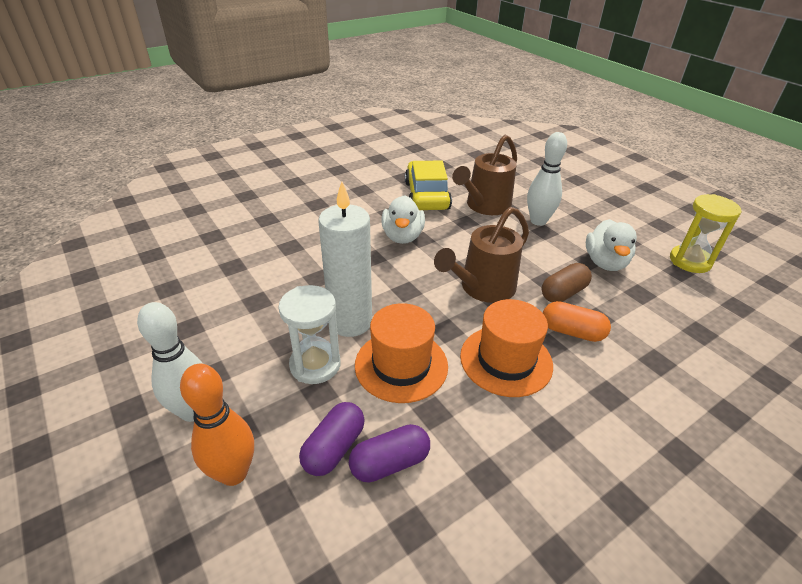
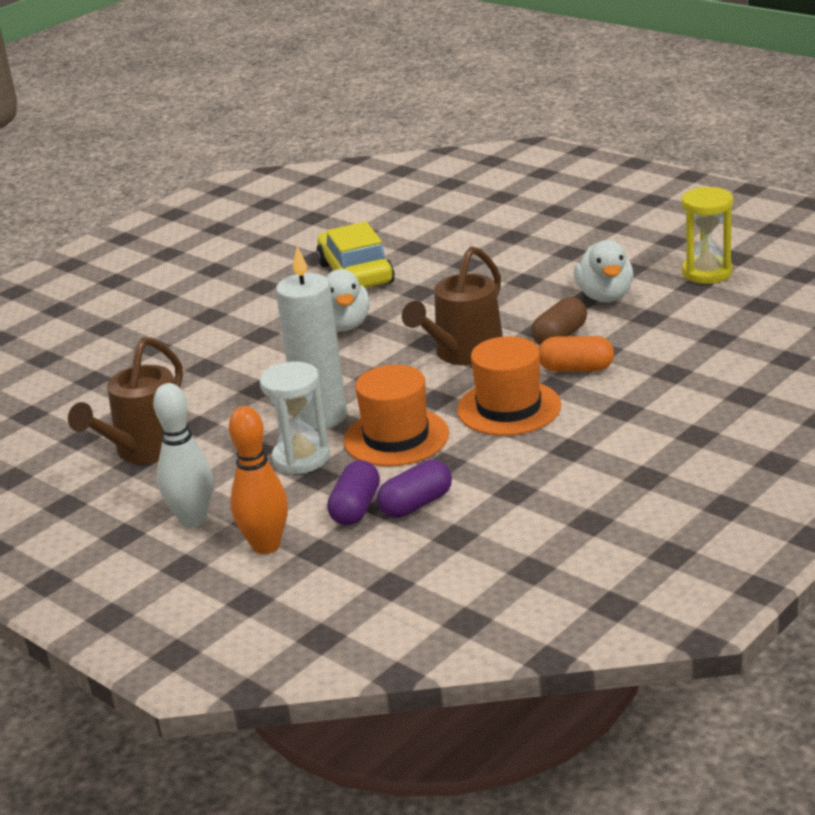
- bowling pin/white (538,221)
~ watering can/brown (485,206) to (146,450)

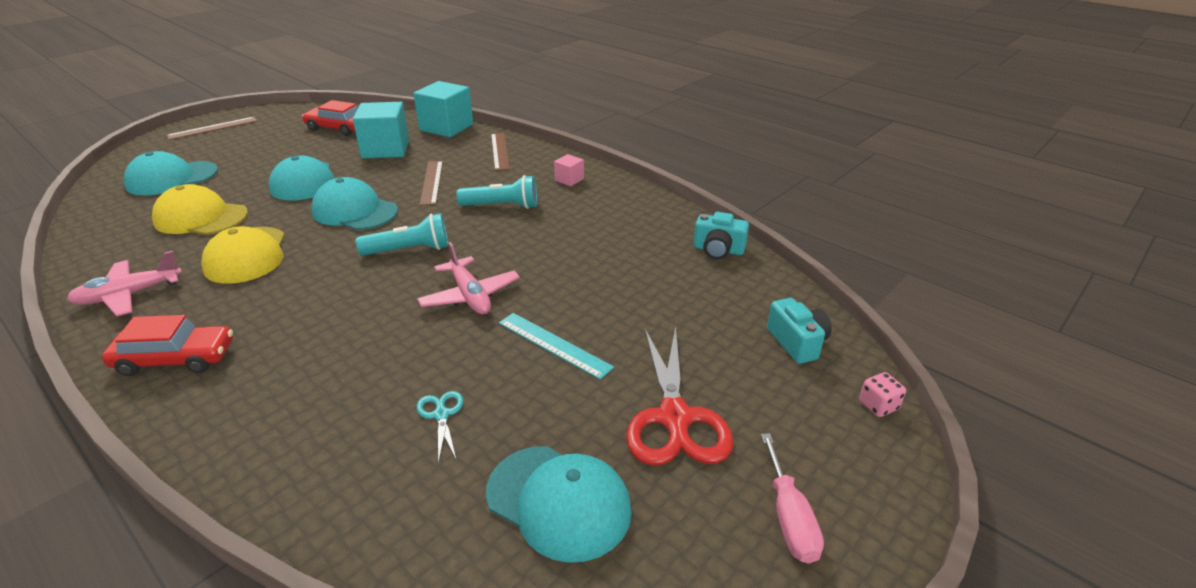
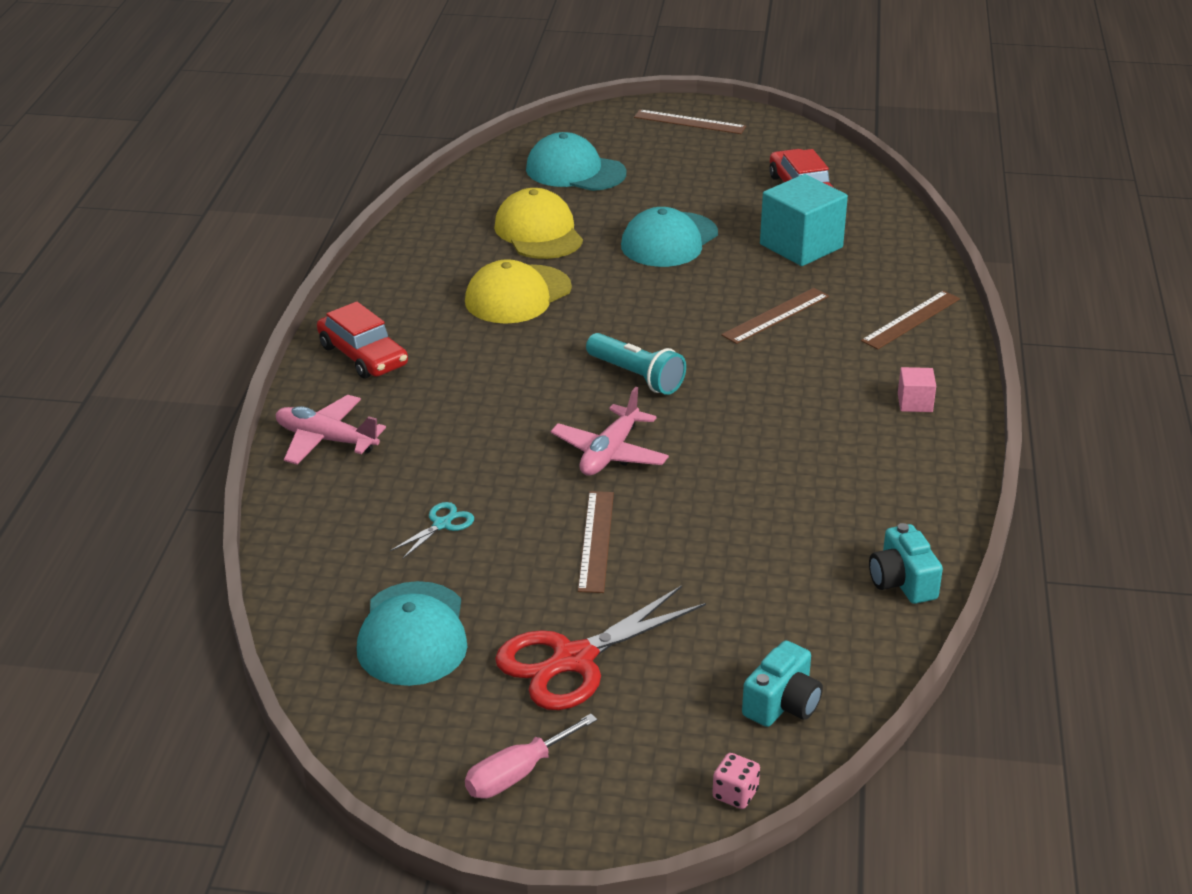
- cap/turquoise (355,211)
- cube/turquoise (446,127)
- flashlight/turquoise (502,206)
~ plane/pink (129,295) to (326,440)
~ ruler/turquoise (554,344) to ruler/brown (596,541)

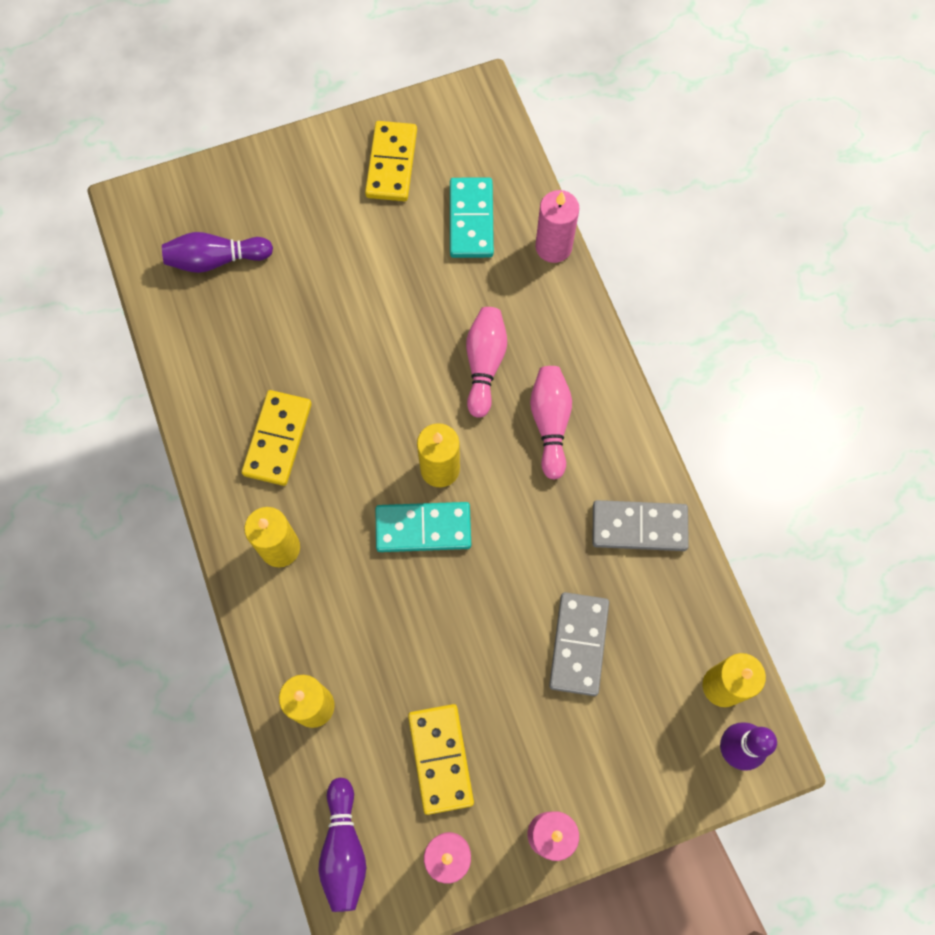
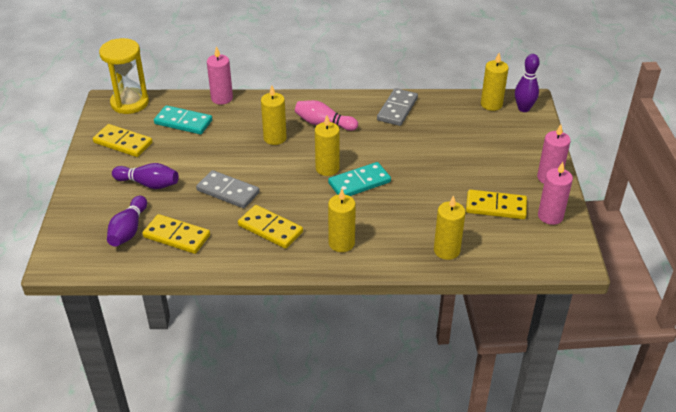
+ hourglass/yellow (129,103)
+ domino/yellow (176,236)
~ bowling pin/purple (344,848) to (148,184)
~ domino/grey (579,644) to (228,191)
~ bowling pin/pink (484,364) to candle/yellow (275,138)
~ domino/turquoise (423,528) = (359,183) 45 degrees clockwise

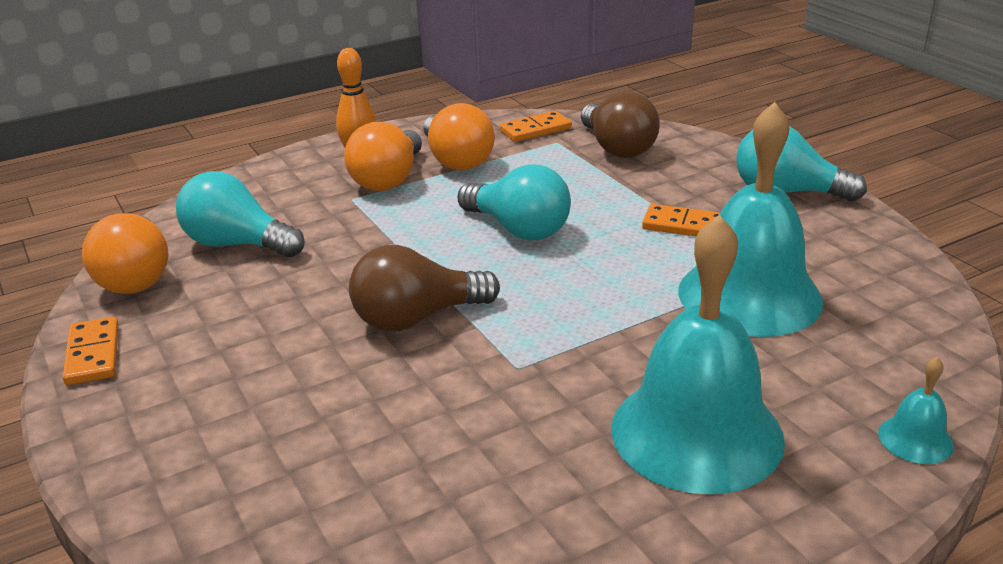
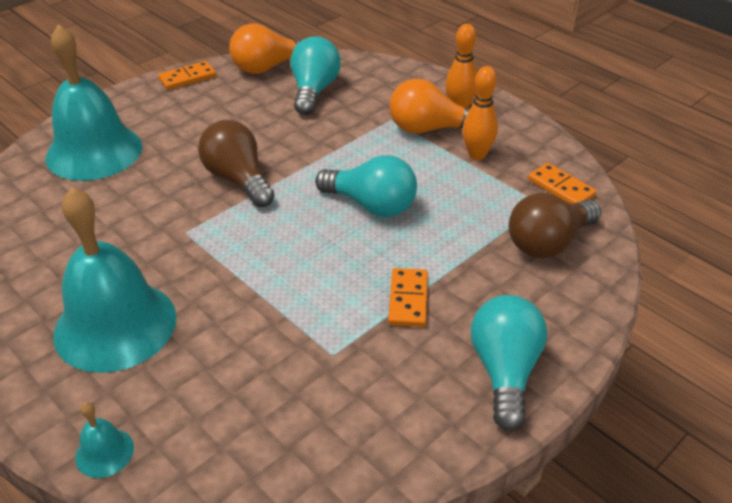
~ bell/turquoise (749,295) to (94,151)
~ light bulb/orange (456,160) to bowling pin/orange (477,155)
~ light bulb/turquoise (518,229) = (371,205) 90 degrees counterclockwise

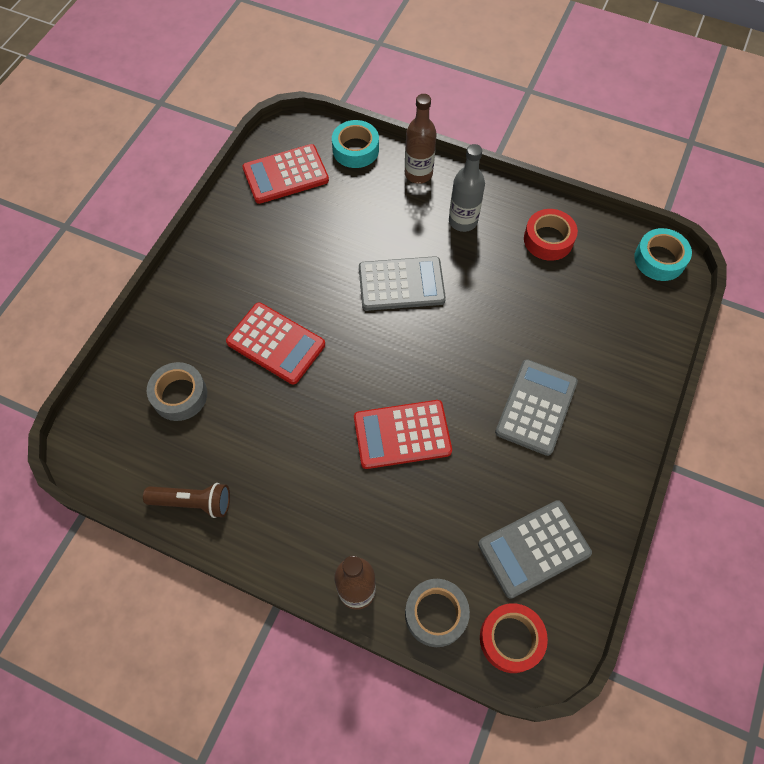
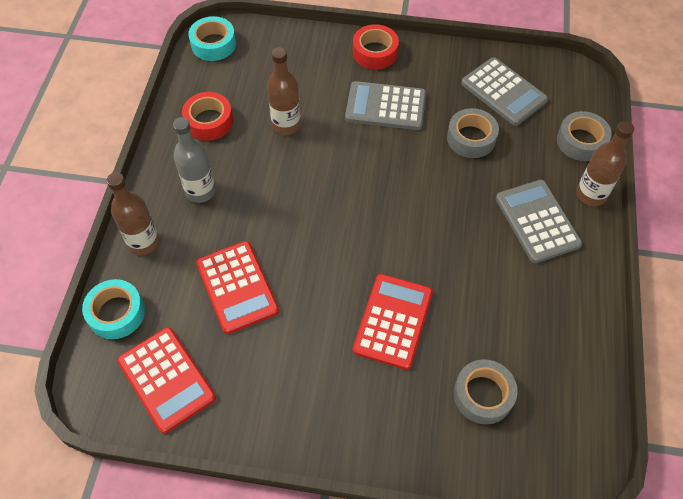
- flashlight/brown (193,502)
+ bottle/brown (286,125)
+ tape/grey (471,138)
~ calculator/red (402,434) to (237,287)
~ calculator/grey (401,284) to (537,221)
~ tape/red (511,639) to (375,52)

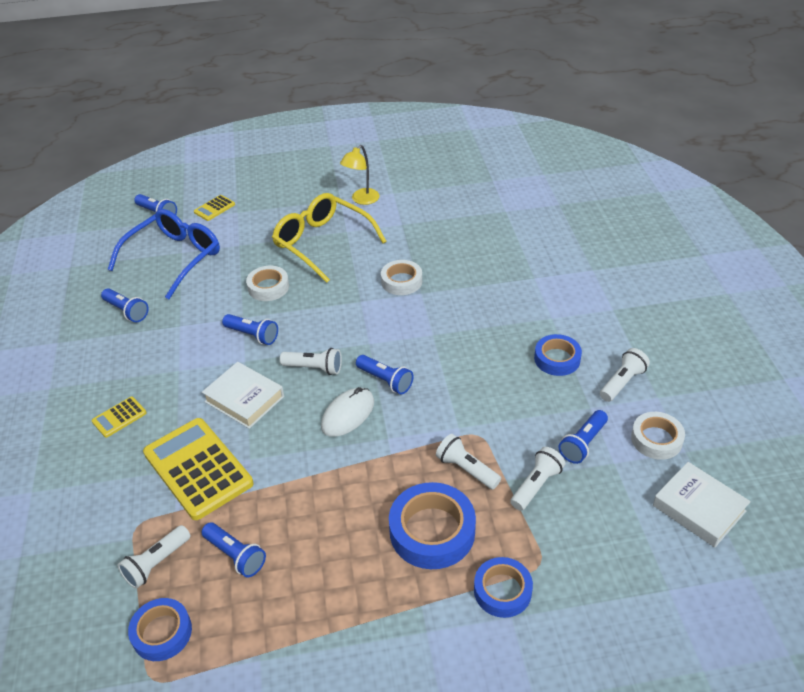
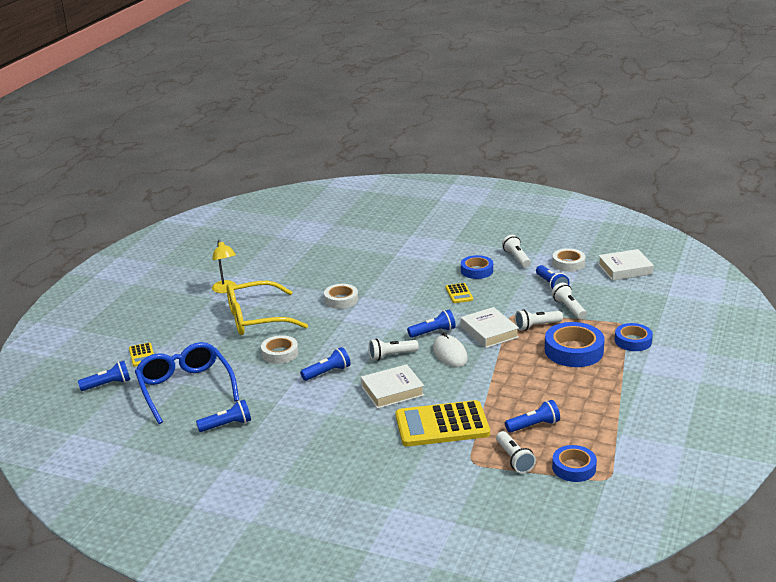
+ book/white (489,332)
~ calculator/yellow (119,417) to (459,294)
~ flashlight/white (314,368) = (391,356) 150 degrees counterclockwise

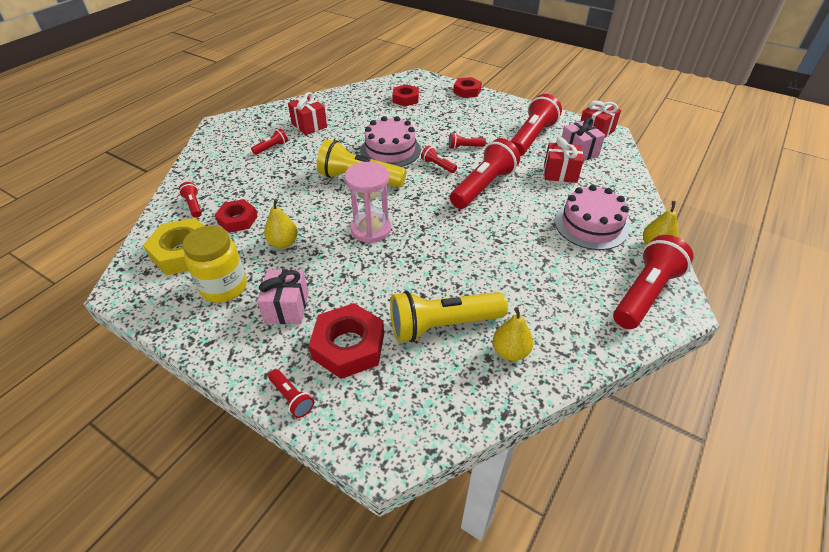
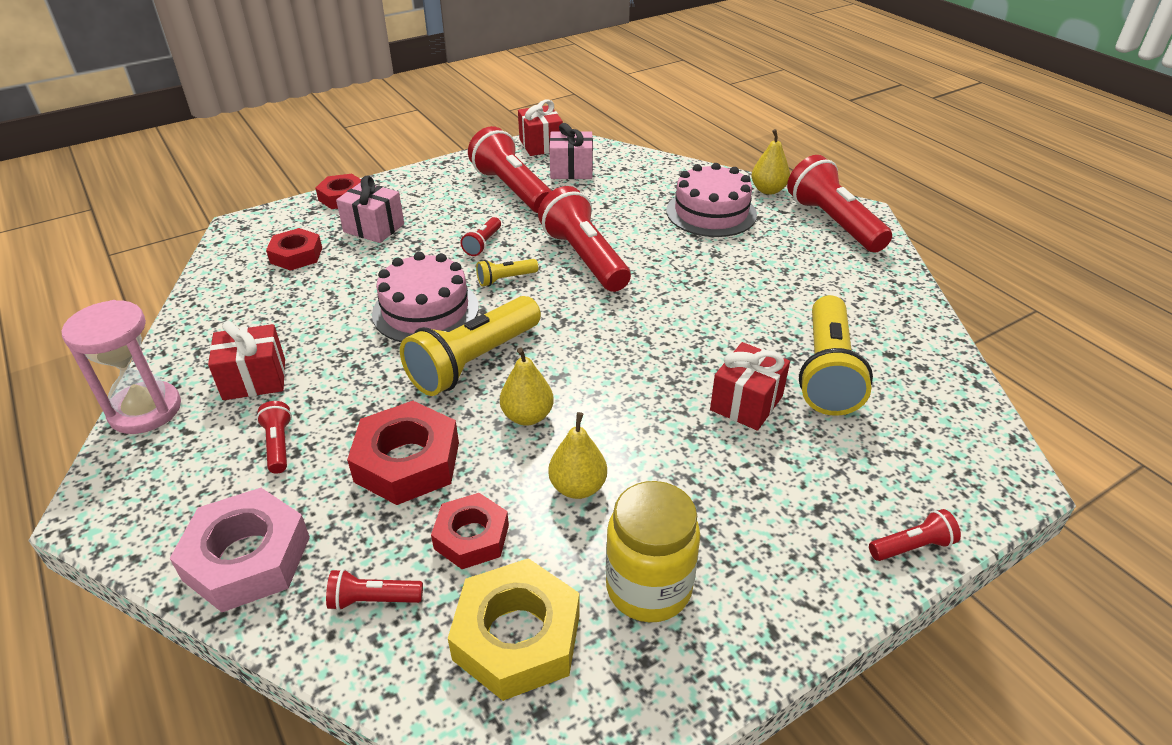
+ nut/pink (247,558)
~ gift/pink (287,307) to (374,228)
~ nut/red (348,346) to (407,462)
~ hourglass/pink (371,229) to (145,410)
~ pear/yellow (510,351) to (527,416)
~ gift/red (560,173) to (746,403)
~ flashlight/red (437,165) to flashlight/yellow (505,279)

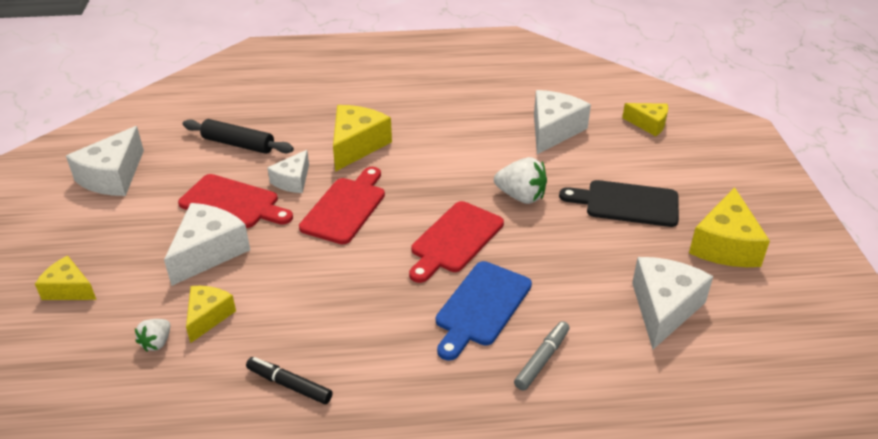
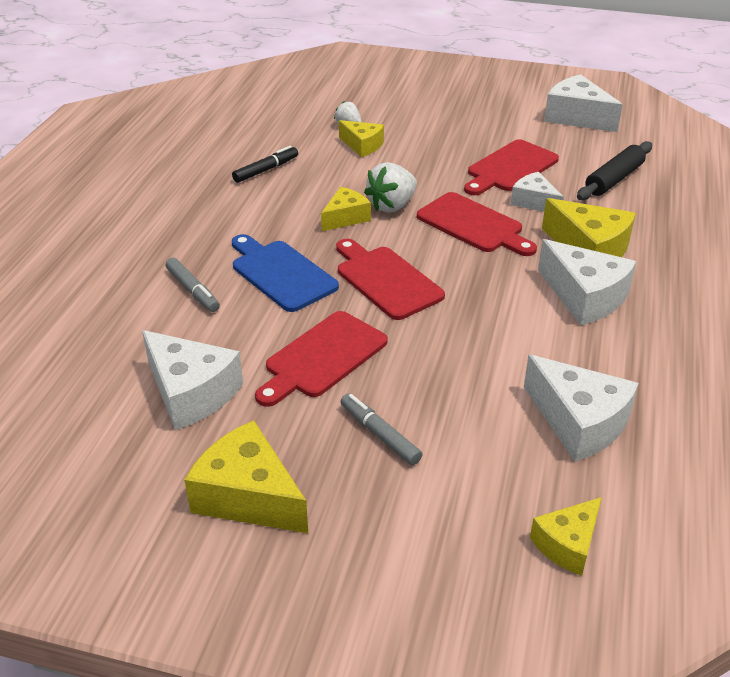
+ cutting board/red (322,357)
~ cheese/yellow (69,289) to (345,218)
~ cheese/white (208,252) to (584,297)
~ strawberry/white (521,196) to (392,205)
~ cutting board/black (626,203) to marker/grey (380,434)

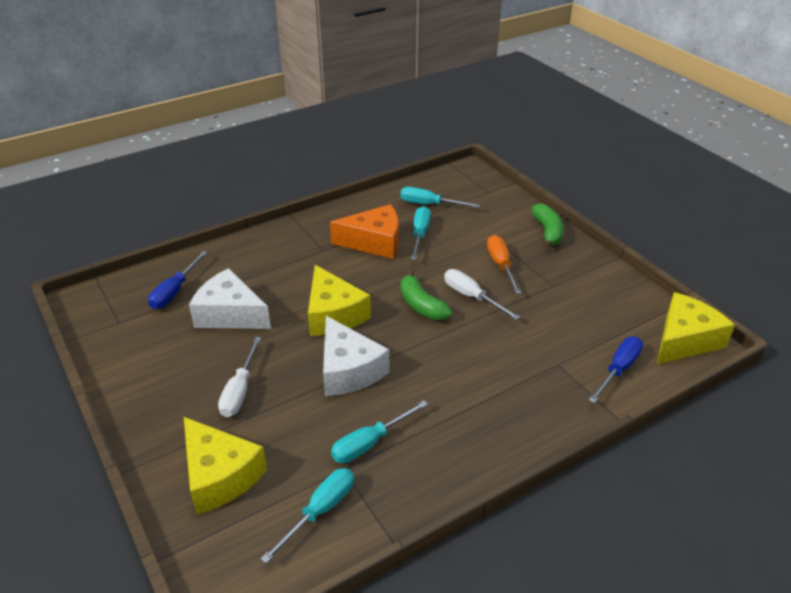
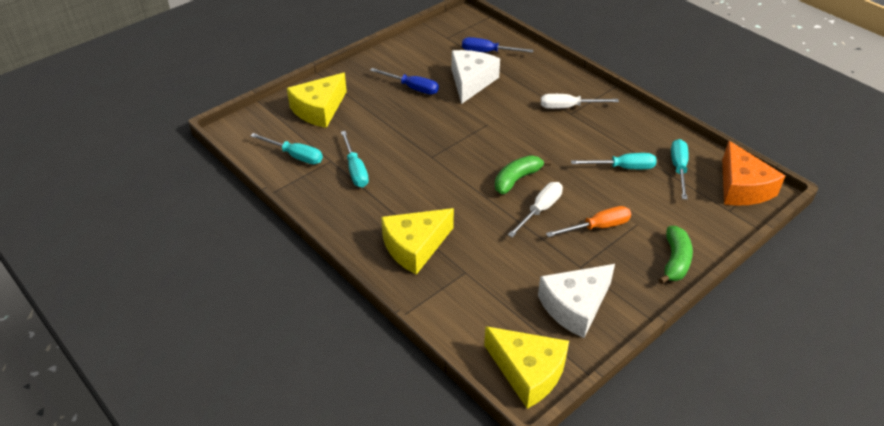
~ screwdriver/white (240,390) to (568,107)
~ cheese/yellow (333,314) to (415,247)
~ cheese/white (348,370) to (575,306)
~ cheese/orange (374,242) to (742,187)
~ screwdriver/blue (618,370) to (412,88)
~ screwdriver/turquoise (370,443) = (355,170) 150 degrees counterclockwise
~ banana/green (547,232) = (675,261) 60 degrees counterclockwise

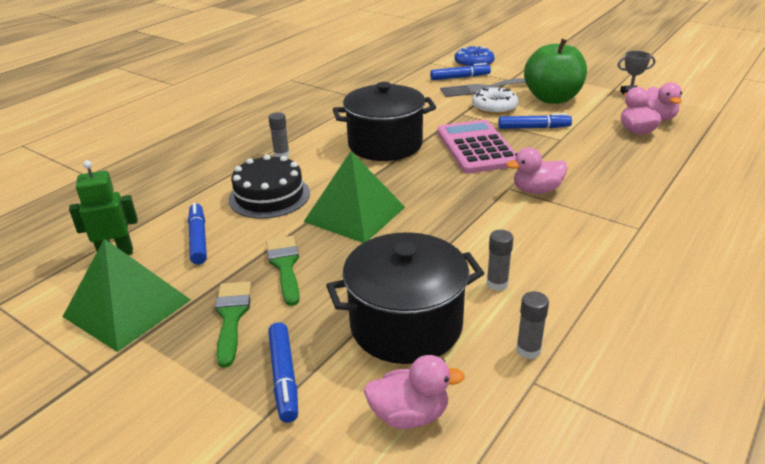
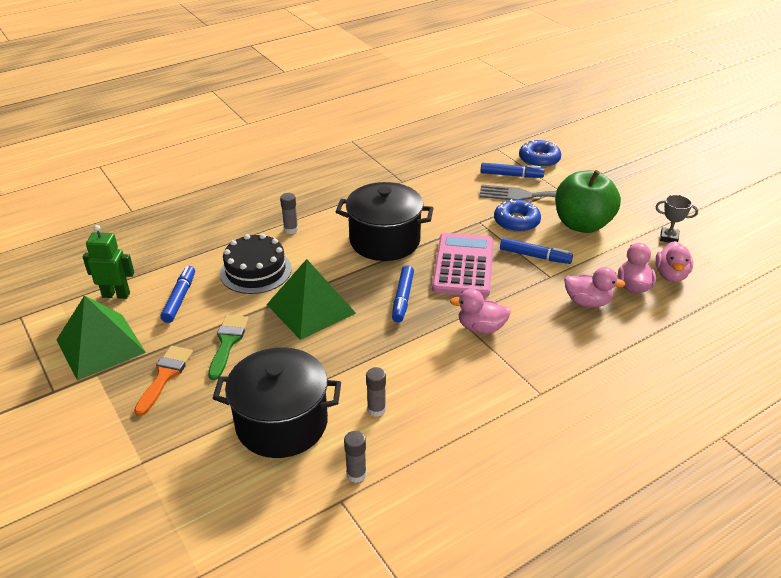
~ marker/blue (284,377) to (402,298)
~ duck/pink (409,415) to (587,302)
~ brush/green (232,317) to brush/orange (165,376)
~ donut/white (494,107) to donut/blue (516,221)

